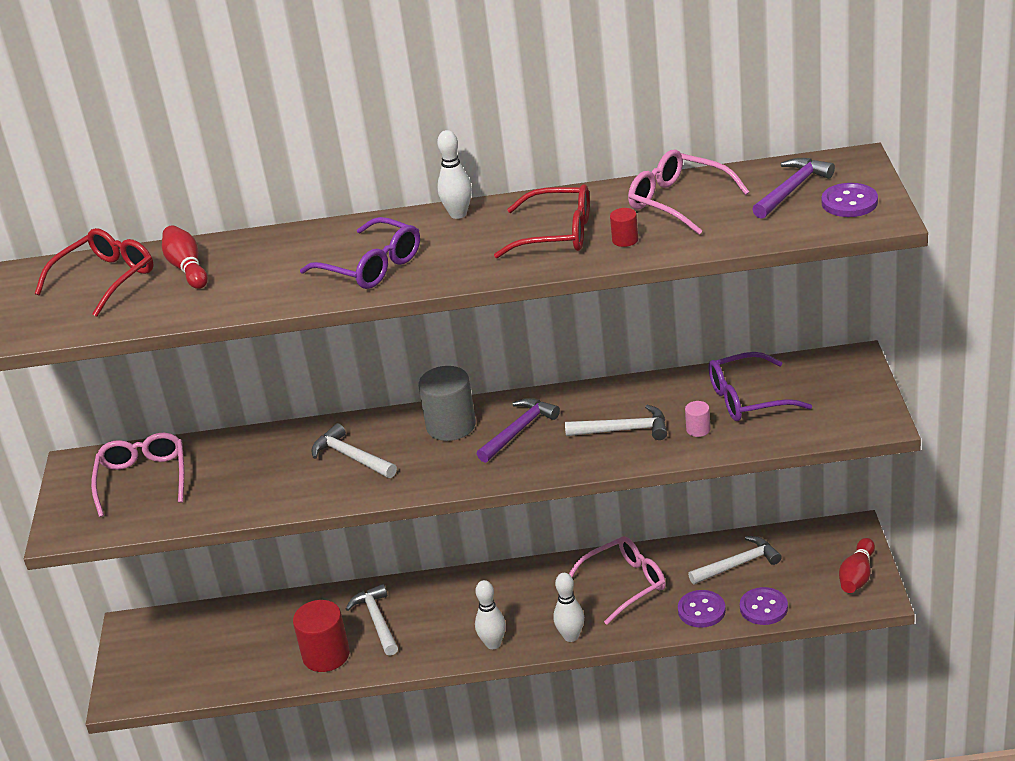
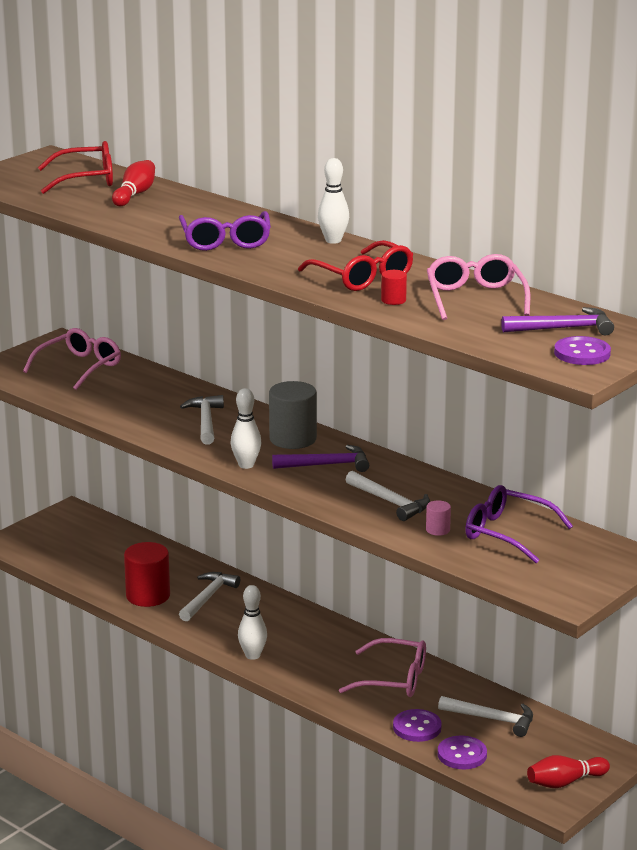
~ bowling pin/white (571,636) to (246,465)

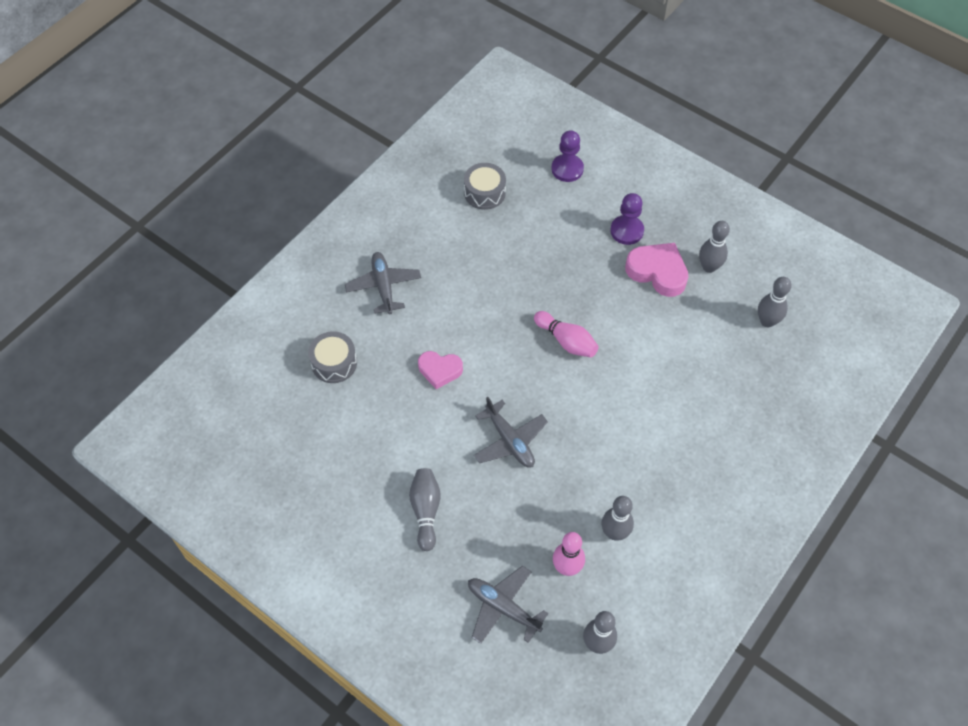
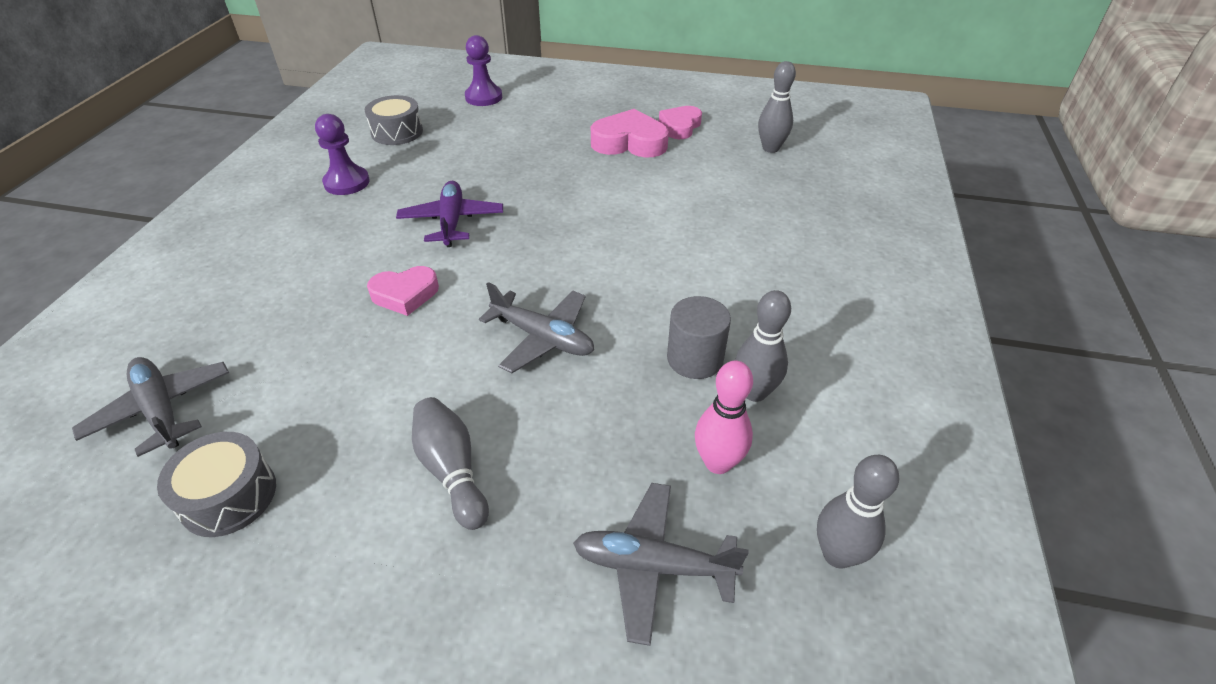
- bowling pin/pink (566,341)
+ plane/purple (452,221)
+ cylinder/grey (695,358)
~ drum/grey (334,363) to (228,496)
~ plane/grey (383,286) to (161,410)
~ pawn/purple (627,231) to (347,182)
~ bowling pin/grey (709,267) to heart/pink (680,126)

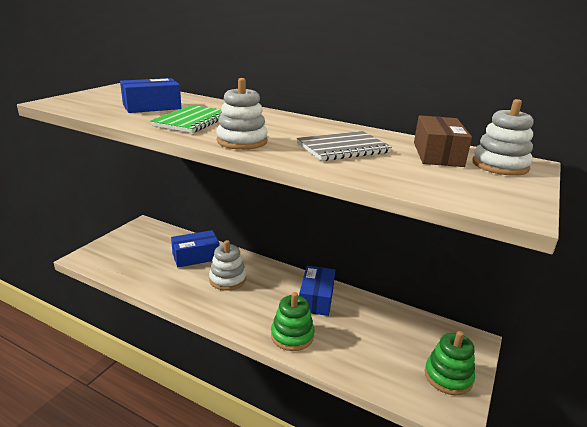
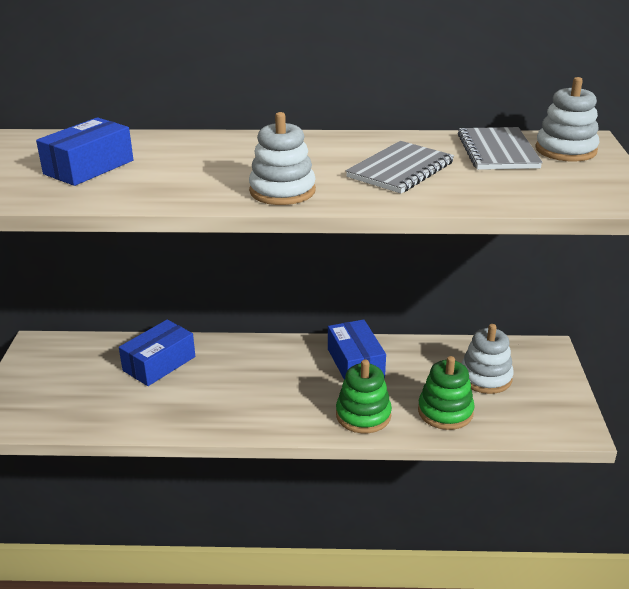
- notebook/green (192,121)
~ stacking toy/white (227,279) to (485,377)
~ stacking toy/green (448,376) to (445,411)
~ box/brown (437,154) to notebook/grey (497,151)

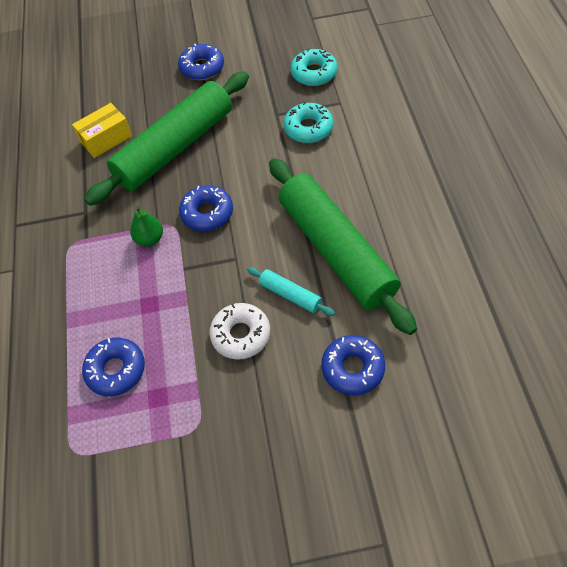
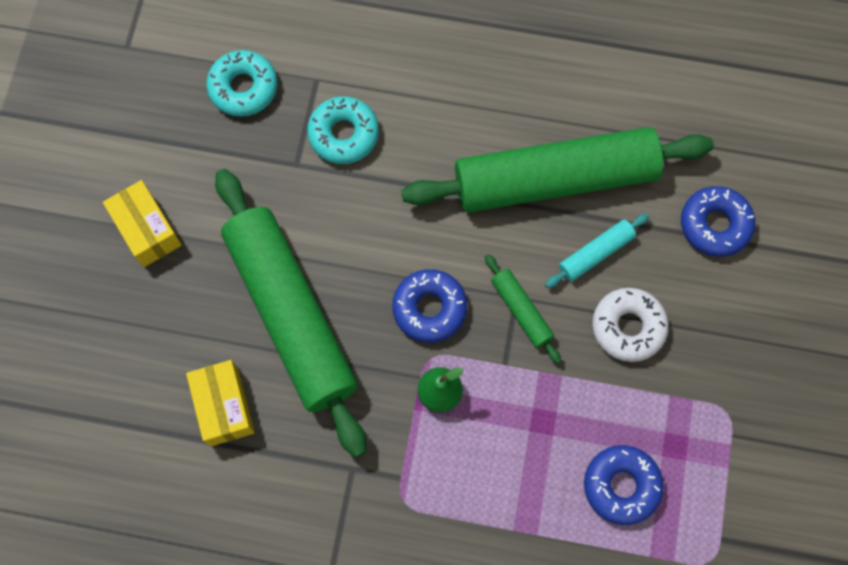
+ rolling pin/green (521,311)
~ donut/blue (202,68) to box/yellow (147,230)

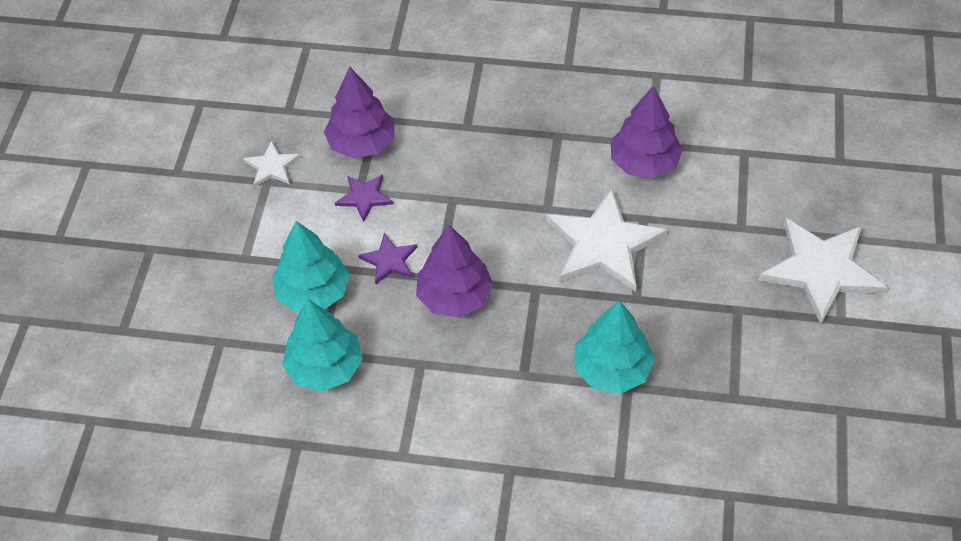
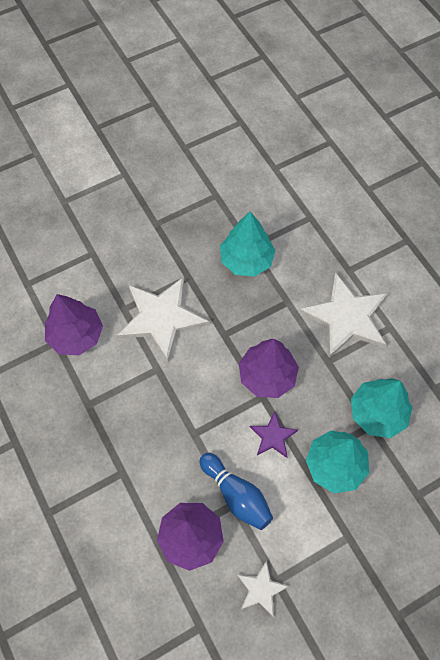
~ star/white (821,270) to (346,317)
~ star/purple (364,197) to bowling pin/blue (236,495)

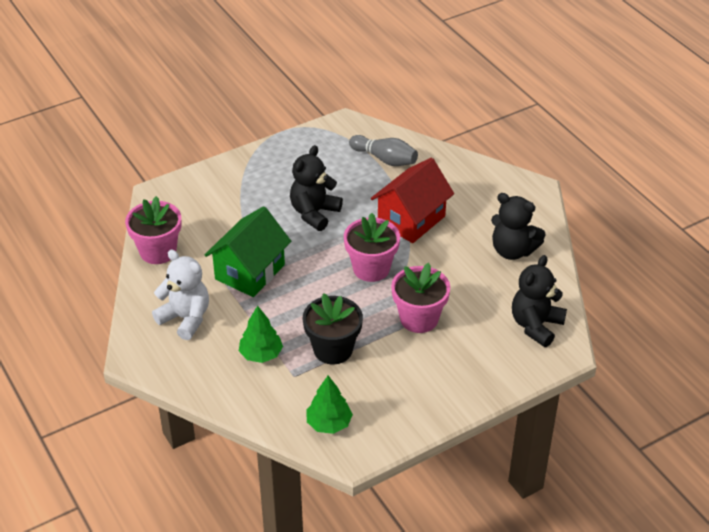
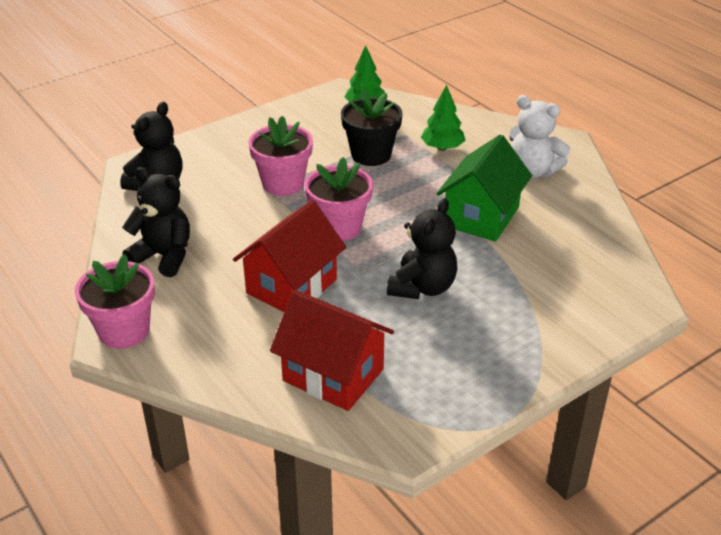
~ flower pot/pink (158,251) to (124,331)
~ bowling pin/grey (385,159) to house/red (333,375)

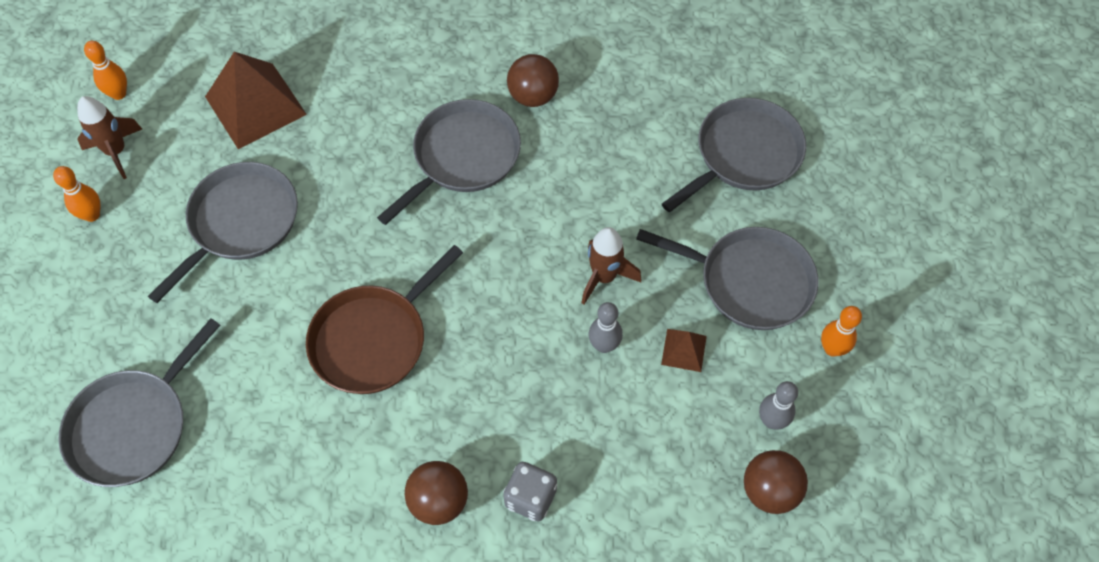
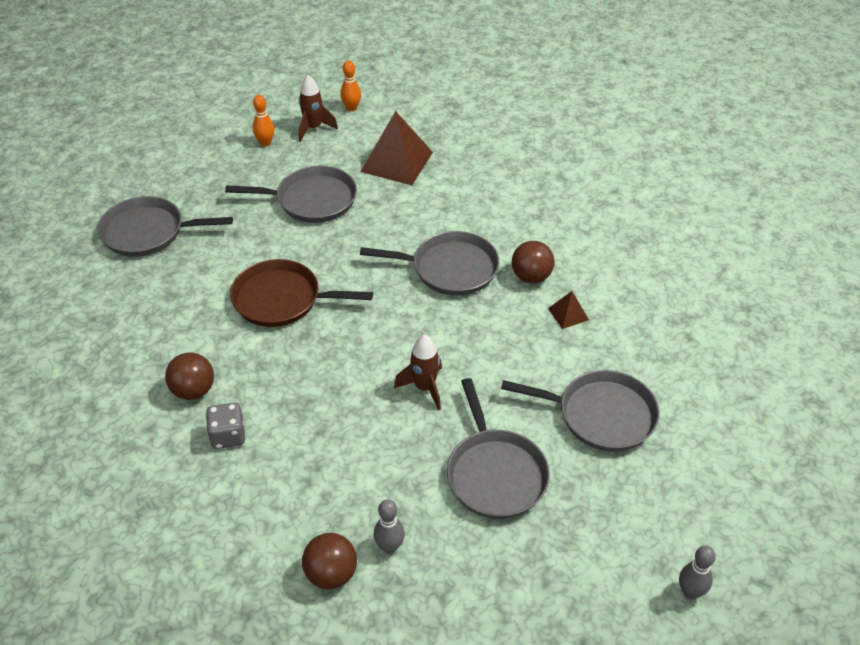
- bowling pin/orange (832,349)
~ bowling pin/grey (604,345) to (690,592)
~ pyramid/brown (684,350) to (568,314)

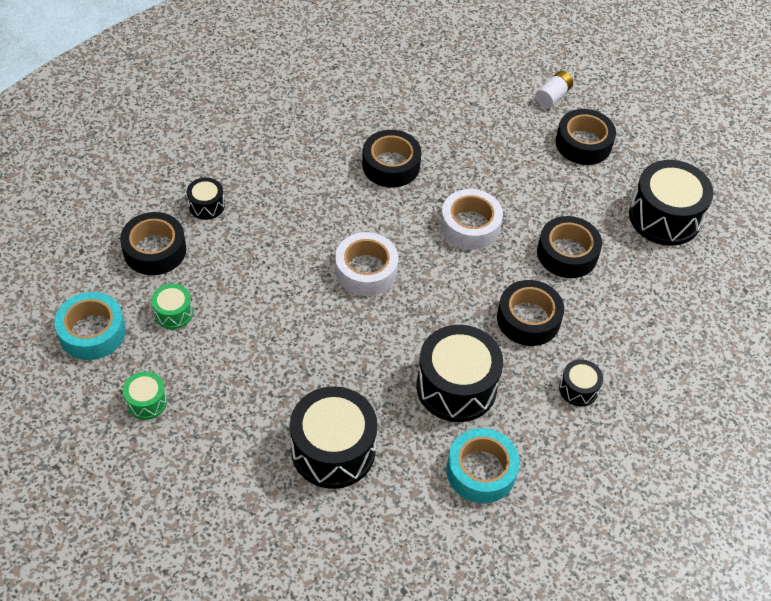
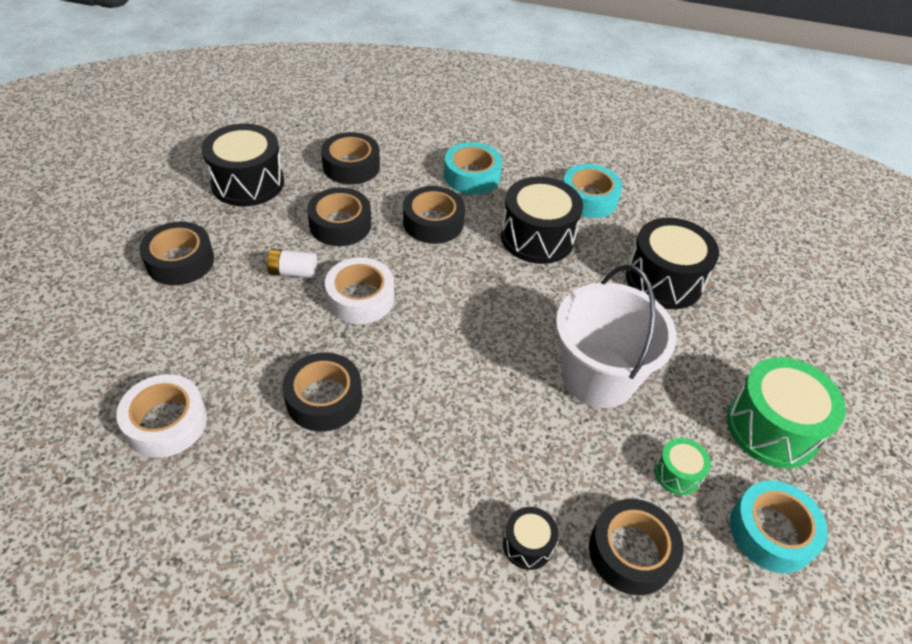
+ tape/black (351,166)
+ bucket/white (598,377)
~ tape/white (366,270) to (166,422)
~ battery/white (552,96) to (293,272)
~ drum/black (578,389) to tape/turquoise (472,176)
~ drum/green (146,402) = (772,428) x2.05

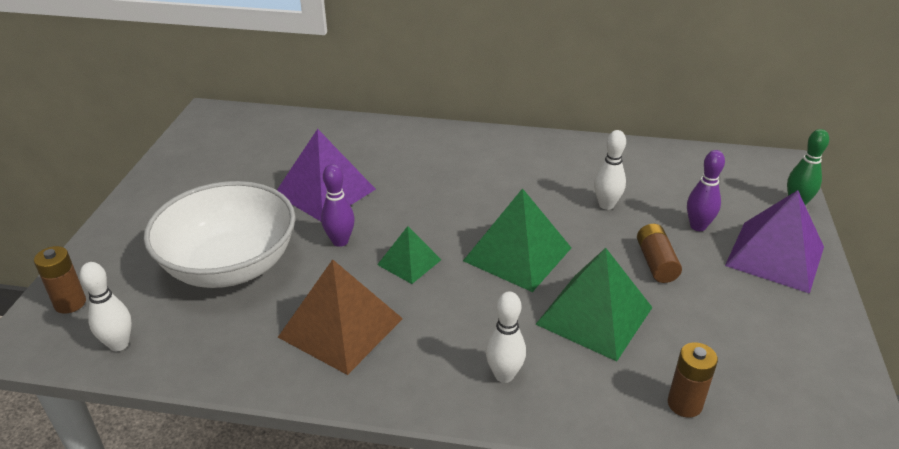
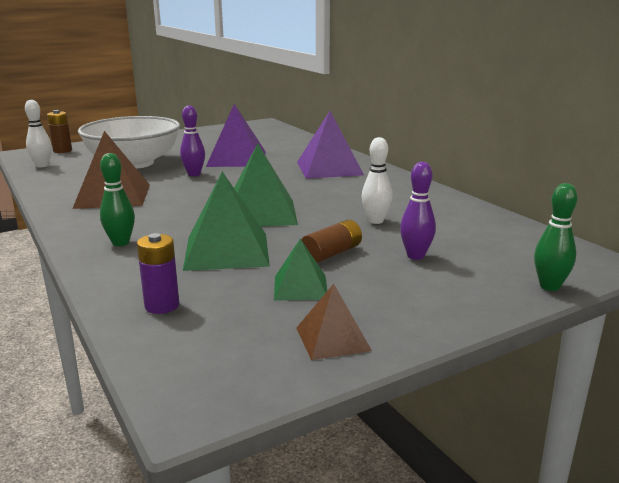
+ pyramid/brown (333,338)
~ pyramid/green (409,262) to (300,287)
~ pyramid/purple (775,256) to (329,168)
~ bowling pin/white (504,375) to bowling pin/green (121,243)
~ battery/brown (684,404) to battery/purple (162,306)

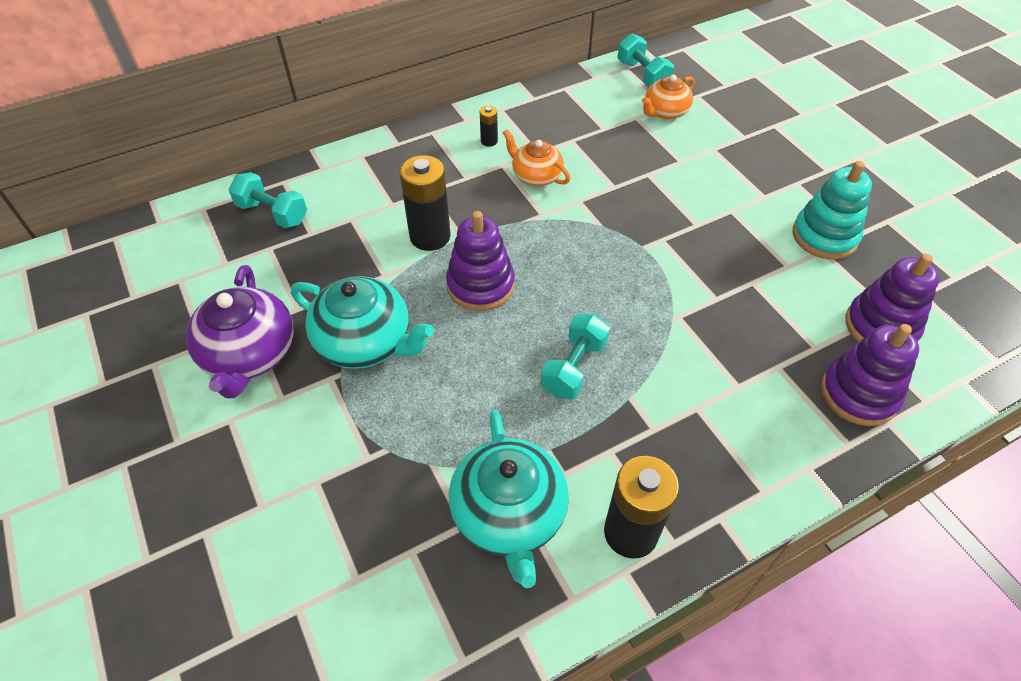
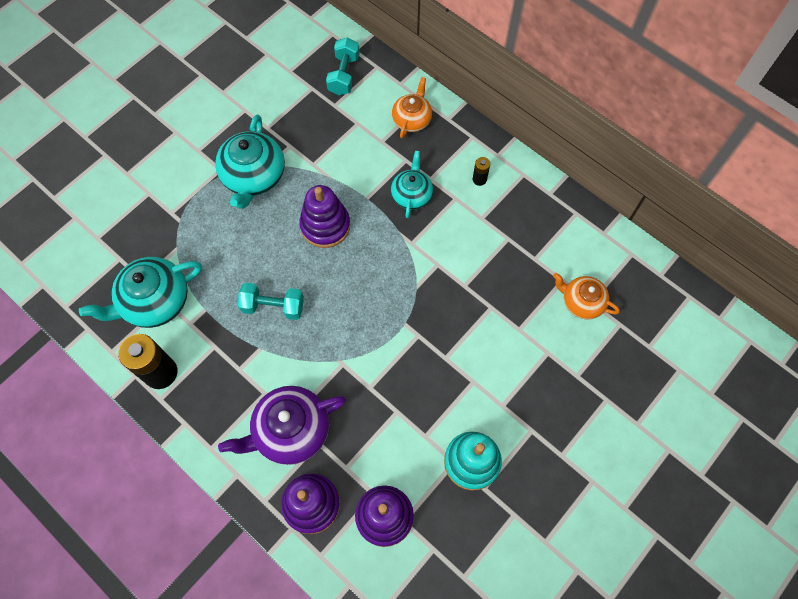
- battery/black (430,236)
- dumbbell/turquoise (642,75)
+ teapot/turquoise (411,195)
~ teapot/purple (249,354) to (290,431)
~ teapot/orange (536,176) to (412,119)

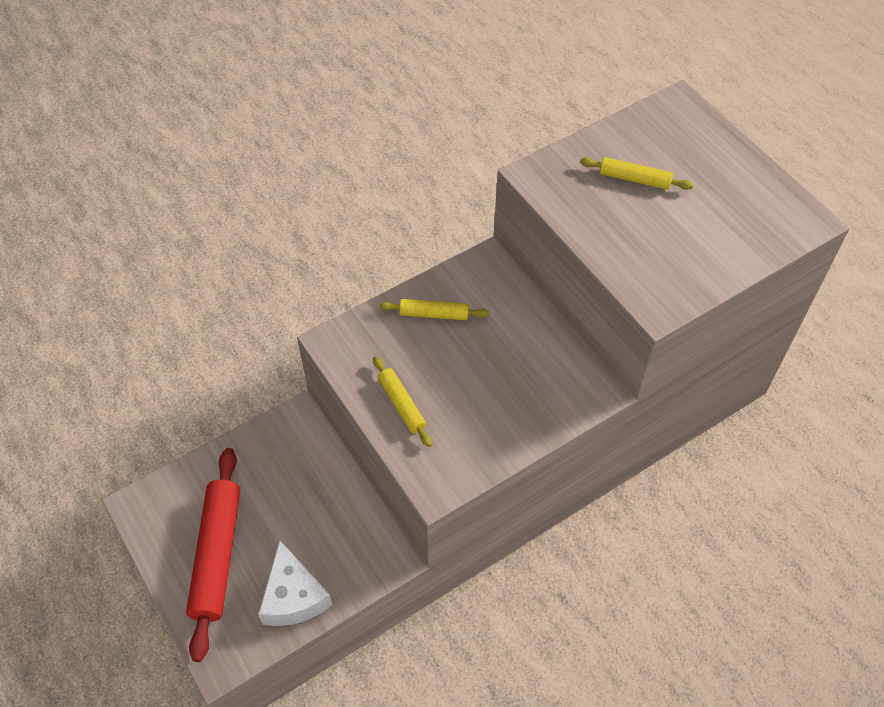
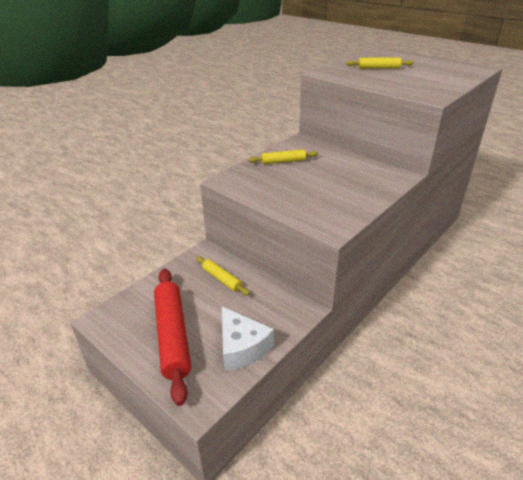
~ rolling pin/yellow (401,405) to (222,279)

